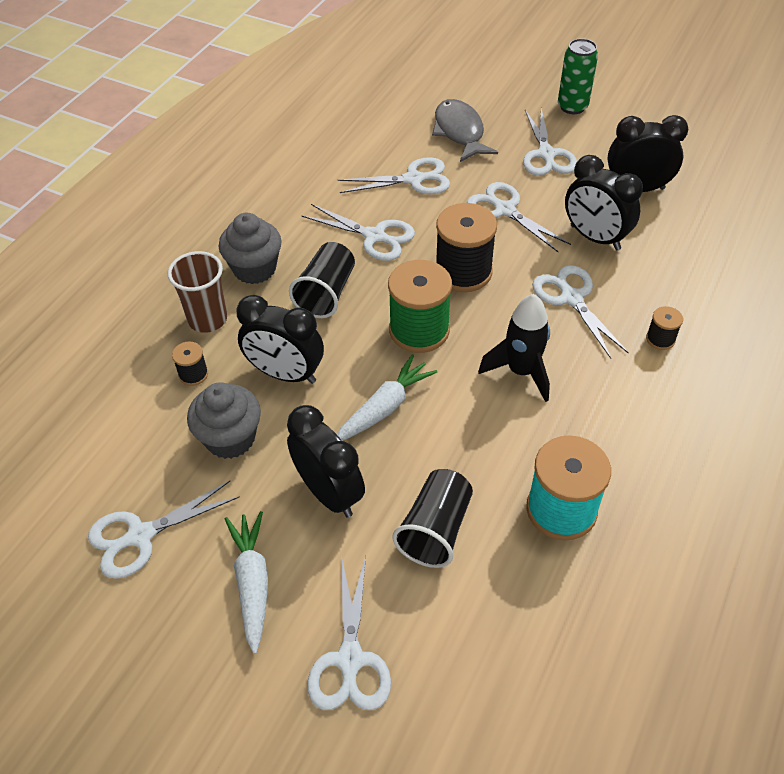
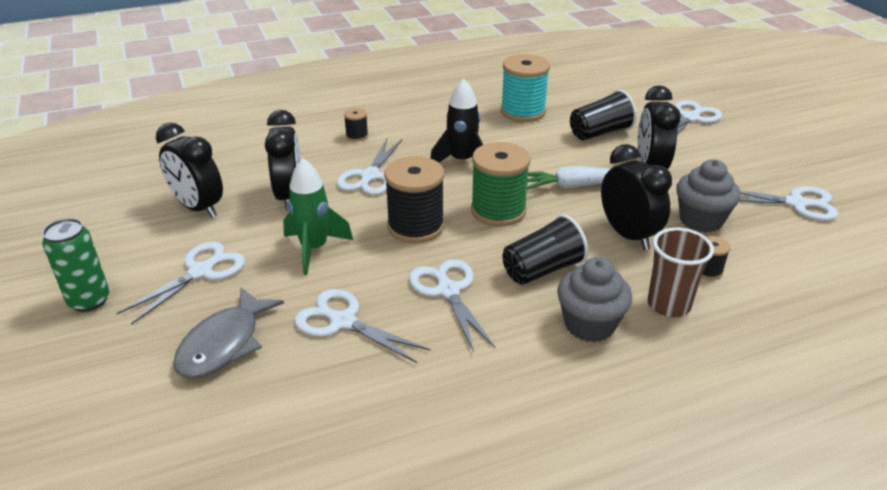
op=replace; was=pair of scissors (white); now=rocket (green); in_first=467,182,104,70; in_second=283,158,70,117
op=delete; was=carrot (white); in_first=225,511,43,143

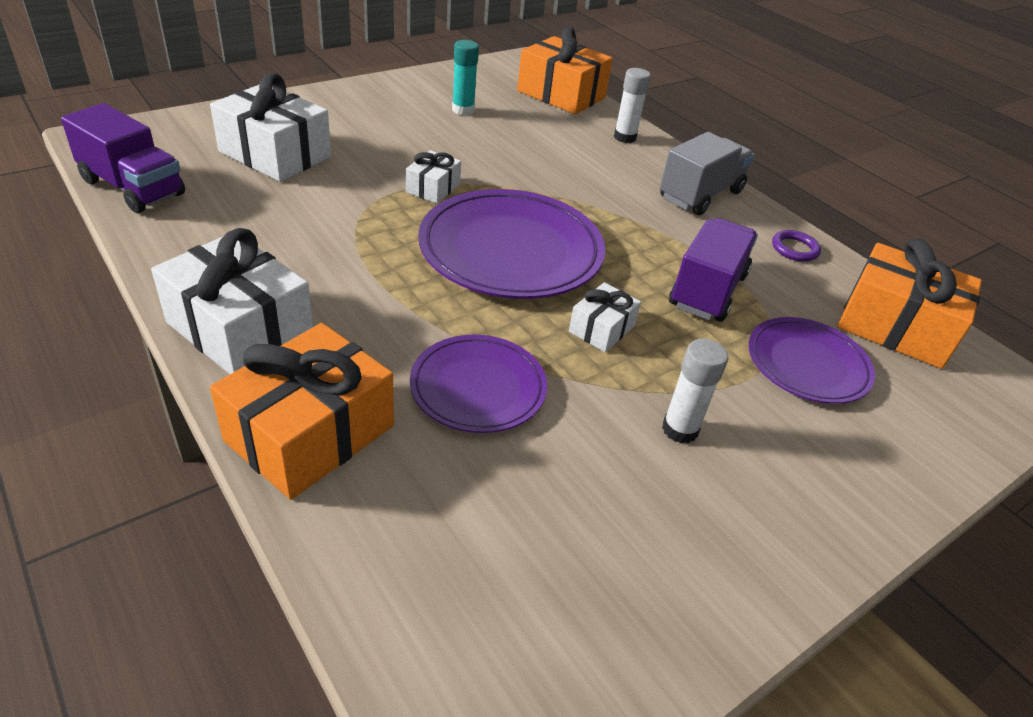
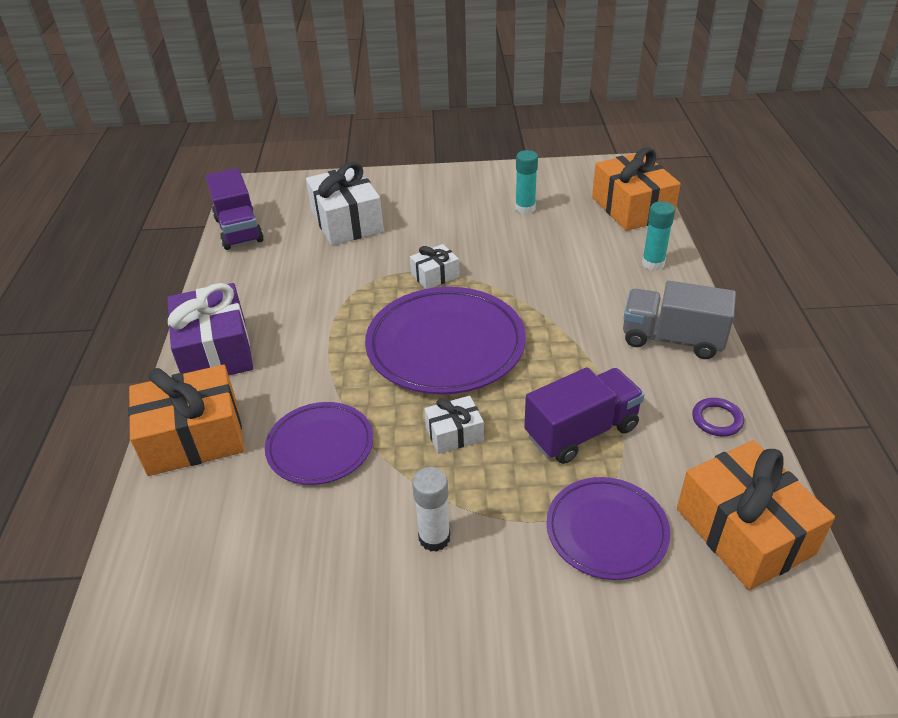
op=recolor; was=wrapped gift (white); now=wrapped gift (violet); in_first=151,228,162,146; in_second=167,283,86,92
op=rotate; was=truck (gray); in_first=660,132,94,83; in_second=623,281,113,78; clockwise=-150
op=recolor; was=glue (white); now=glue (teal); in_first=614,68,37,75; in_second=642,201,33,69

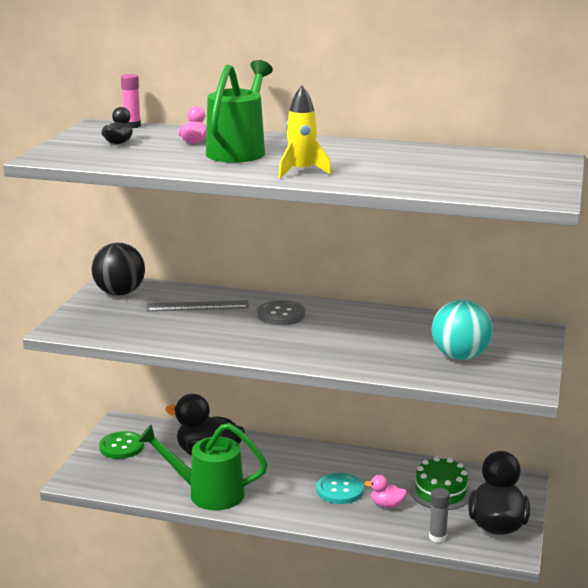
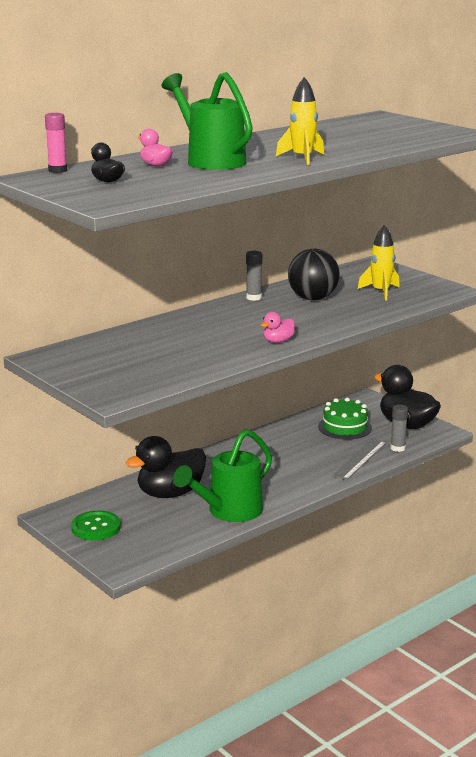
op=insert; now=glue (gray); in_second=246,251,16,50
op=move; was=toy duck (rosy); in_first=364,475,43,33; in_second=261,312,34,31
op=move; was=sphere (ebony); in_first=91,243,54,53; in_second=288,249,52,51
op=move; was=measuring stick (gray); in_first=146,300,103,11; in_second=332,439,55,41
op=replace; was=sphere (teal); now=rocket (golden); in_first=432,299,61,61; in_second=358,225,42,75
op=delete; was=sewing button (gray); in_first=257,300,48,25
op=delete; was=sewing button (teal); in_first=316,473,48,31

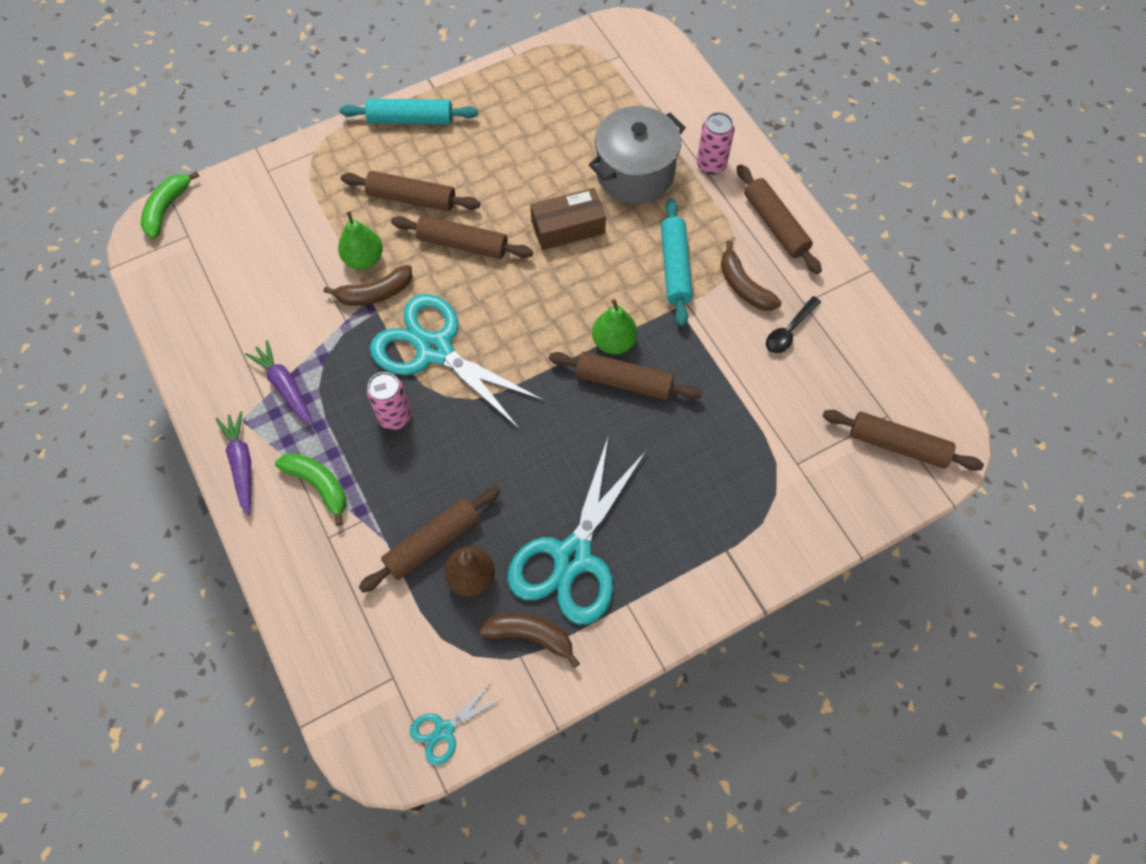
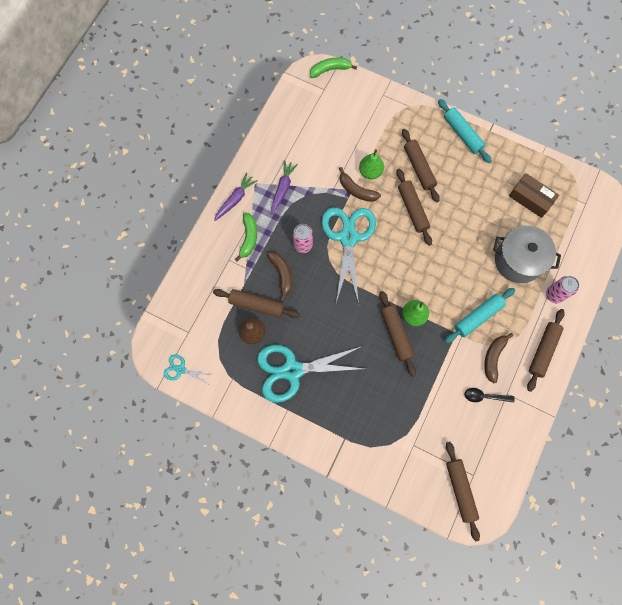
op=move; was=banana (russet); in_first=479,613,101,55; in_second=267,252,25,50
op=move; was=parcel (russet); in_first=530,188,76,62; in_second=509,173,50,45

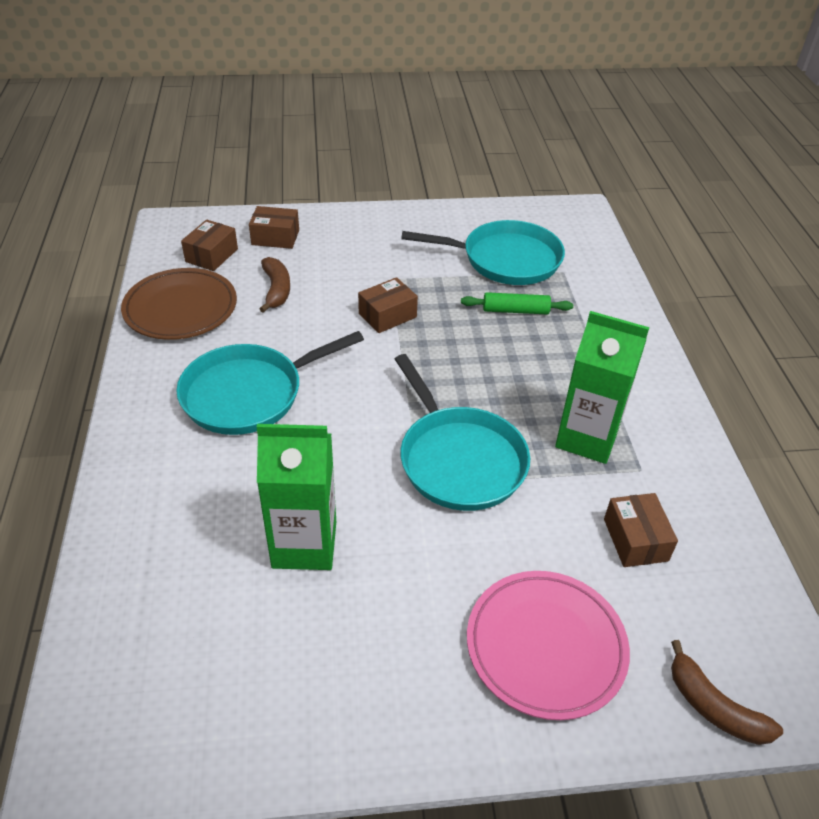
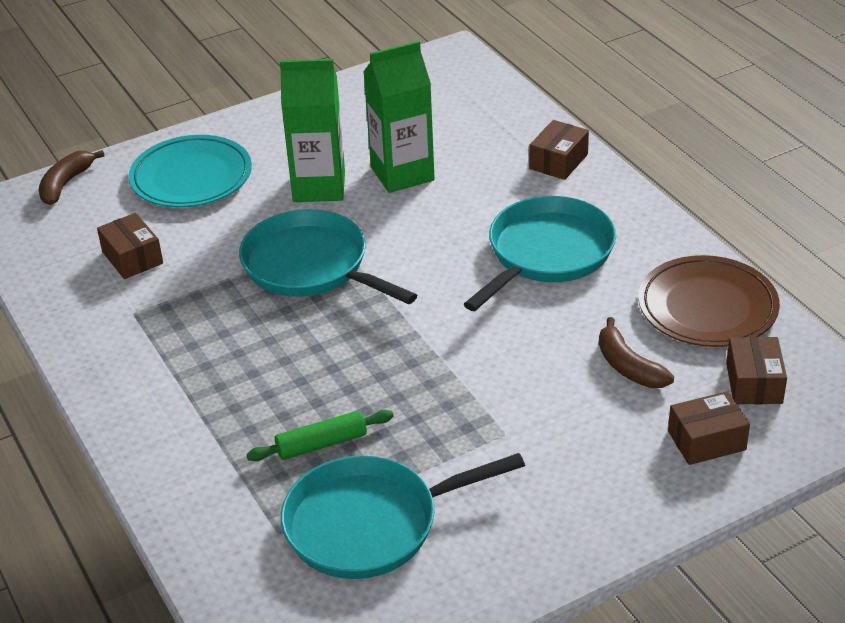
op=rotate; was=banana (russet); in_first=671,640,112,105; in_second=39,150,66,55; clockwise=-90
op=recolor; was=dinner plate (rosy); now=dinner plate (teal); in_first=467,571,163,149; in_second=129,135,123,73
op=move; was=juice carton (green); in_first=555,311,94,153; in_second=280,59,65,143
op=move; was=parcel (russet); in_first=358,277,60,56; in_second=529,120,60,60

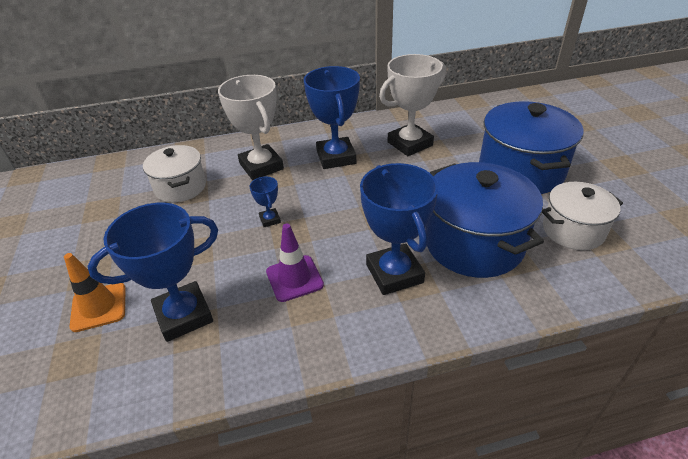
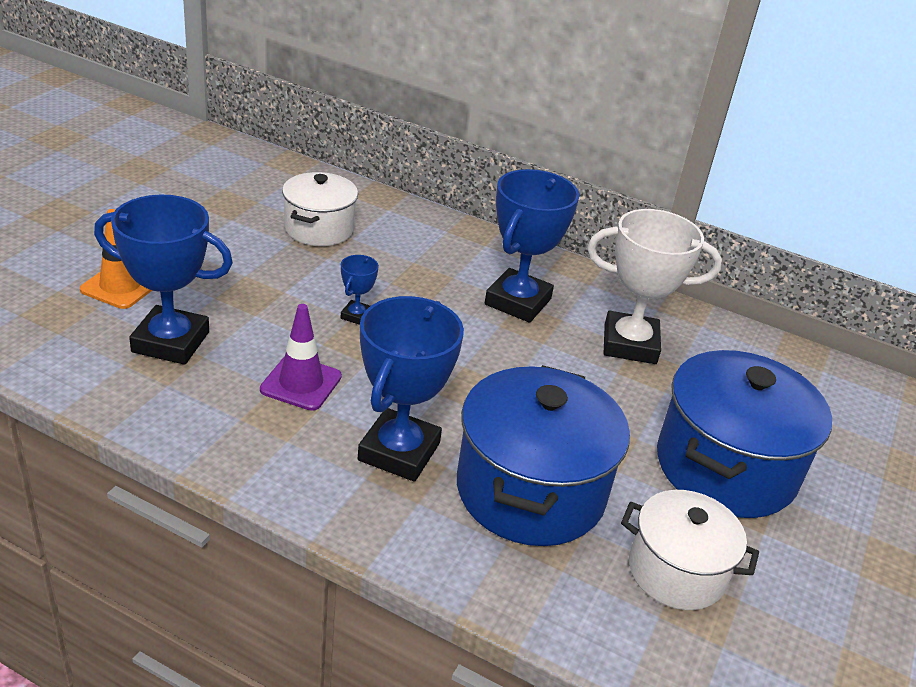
op=delete; was=award cup (white); in_first=218,75,66,105

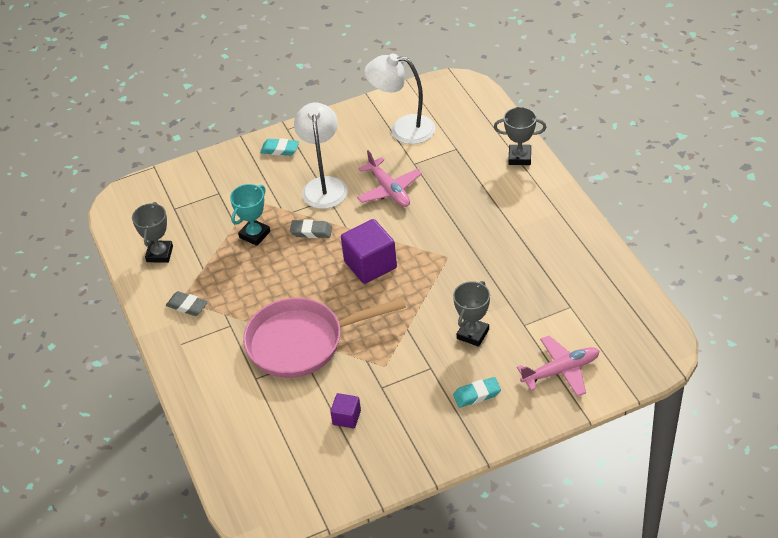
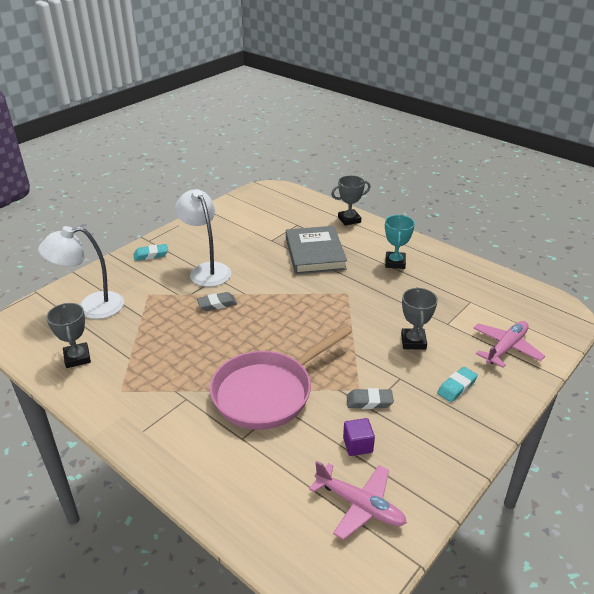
op=move; was=desk lamp (white); in_first=364,53,71,91; in_second=38,226,86,93
op=insert; now=book (gray); in_second=286,226,61,48
op=move; was=aeroplane (rosy); in_first=357,150,65,57; in_second=309,461,98,79
op=move; was=pencil eraser (gray); in_first=166,291,42,25; in_second=347,388,47,21
op=move; was=award cup (teal); in_first=230,184,40,62; in_second=385,215,30,54
op=delete; was=solid cube (violet); in_first=341,219,56,65

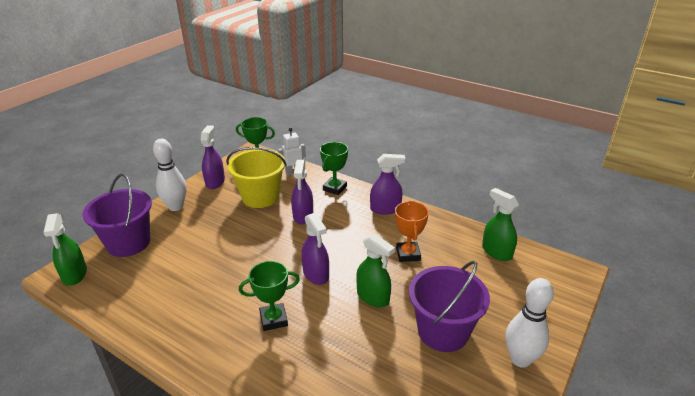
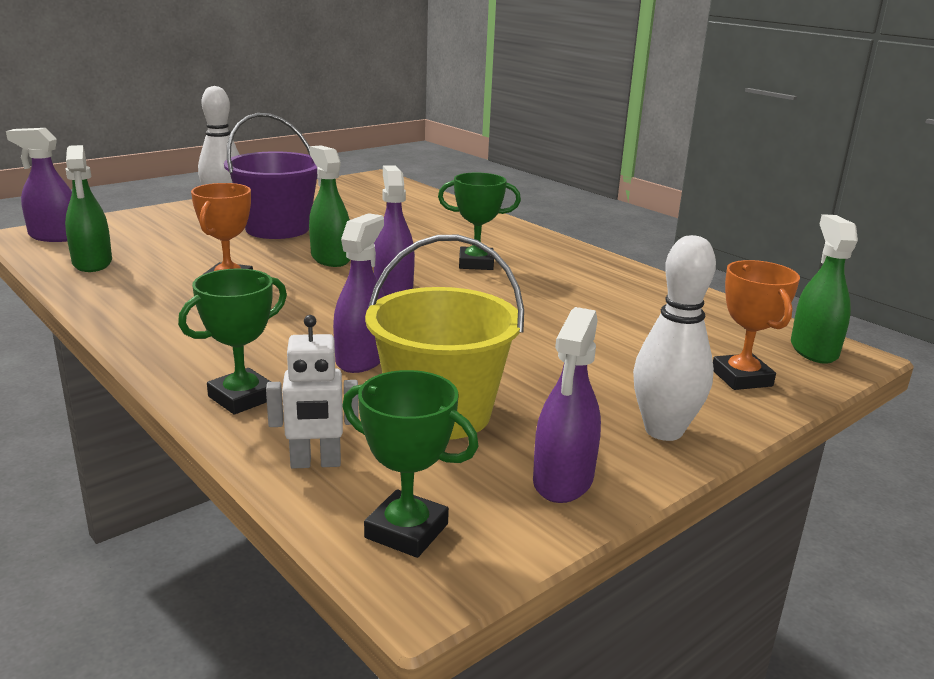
op=move; was=sprayer (violet); in_first=370,154,36,61; in_second=6,128,66,114
op=replace; was=bucket (violet); now=award cup (orange-coloured); in_first=82,174,70,83; in_second=713,260,87,130

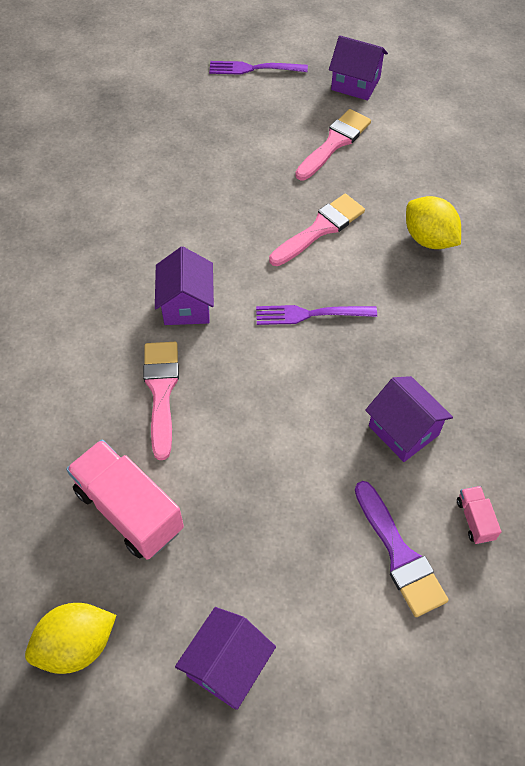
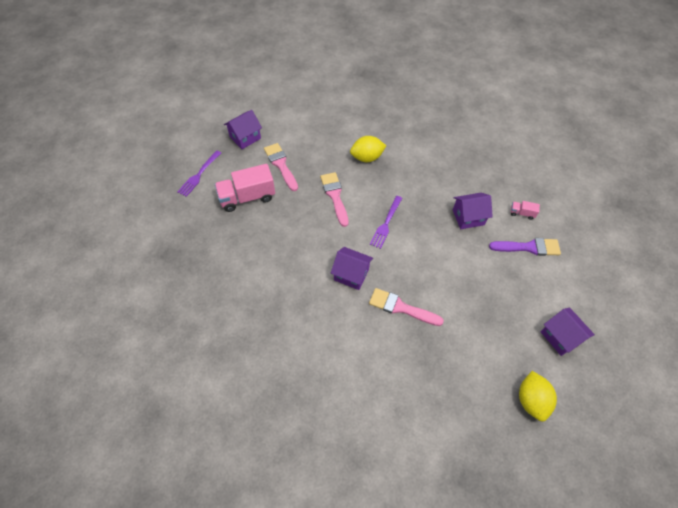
op=move; was=truck (rosy); in_first=66,439,118,121; in_second=215,164,60,48

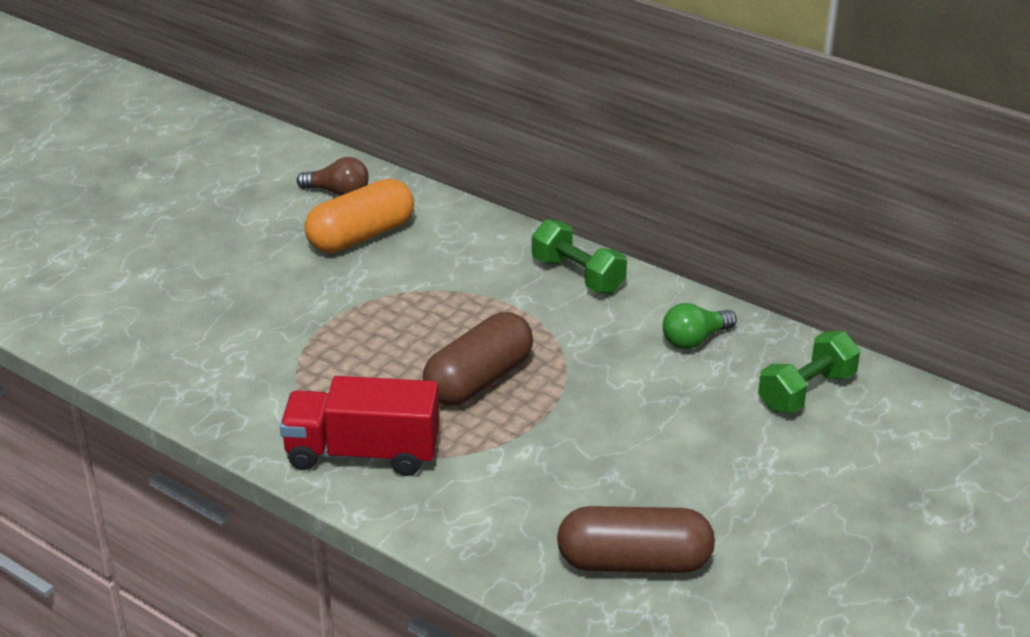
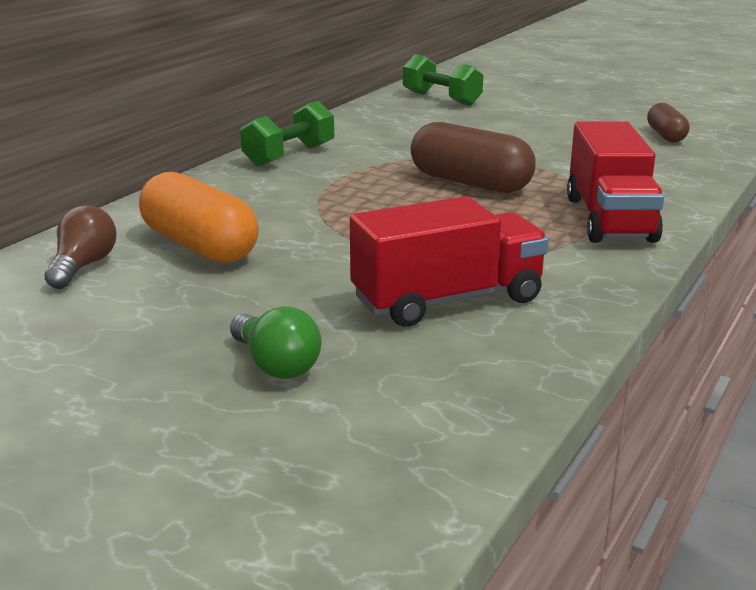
op=move; was=lightbulb (green); in_first=663,303,74,46; in_second=230,306,92,73
op=insert; now=truck (crimson); in_second=350,196,199,131
op=resize; was=pill (russet); in_first=557,506,158,67; in_second=647,103,43,40; ratio=0.58

